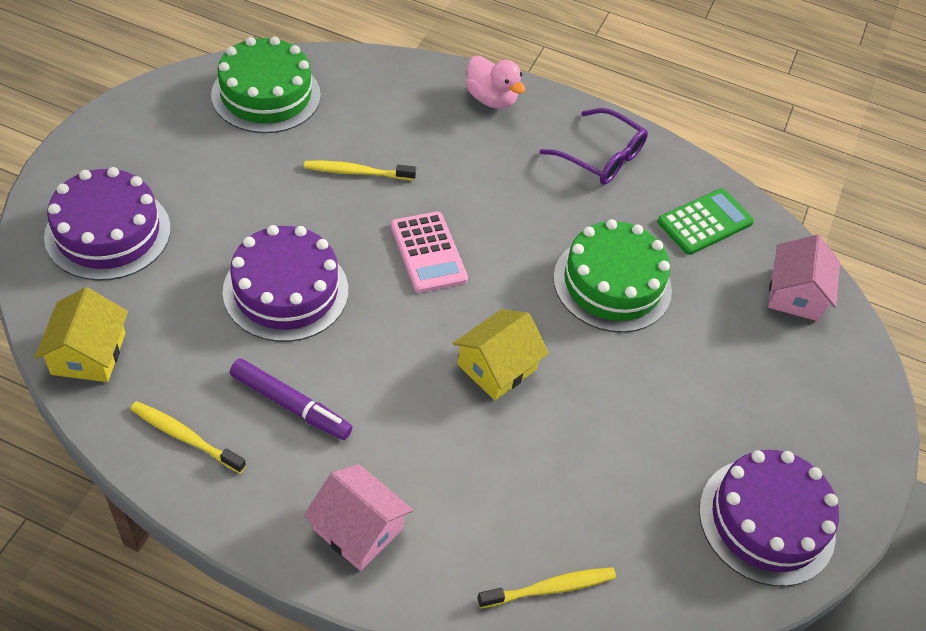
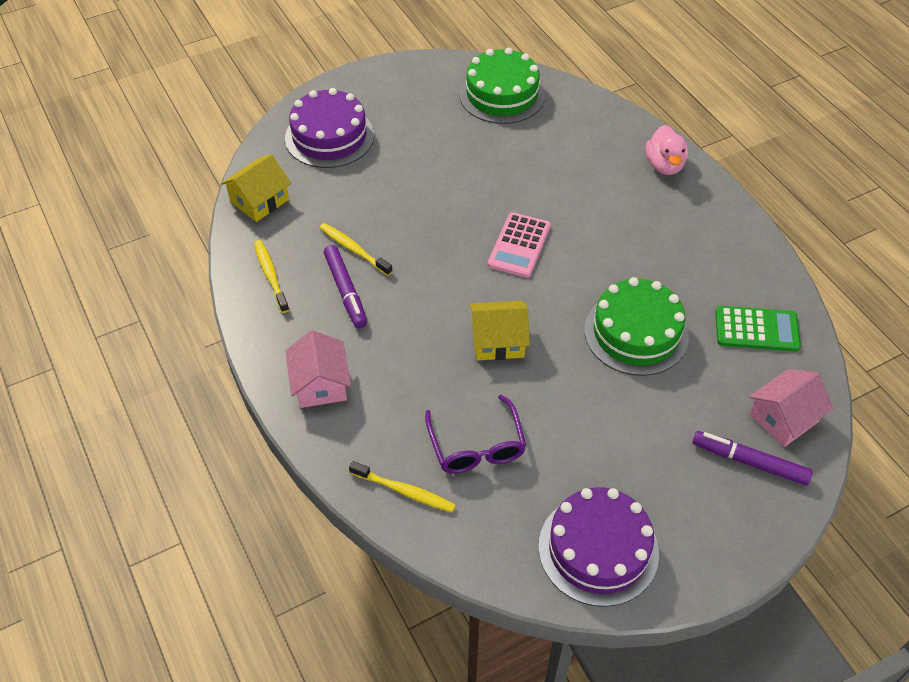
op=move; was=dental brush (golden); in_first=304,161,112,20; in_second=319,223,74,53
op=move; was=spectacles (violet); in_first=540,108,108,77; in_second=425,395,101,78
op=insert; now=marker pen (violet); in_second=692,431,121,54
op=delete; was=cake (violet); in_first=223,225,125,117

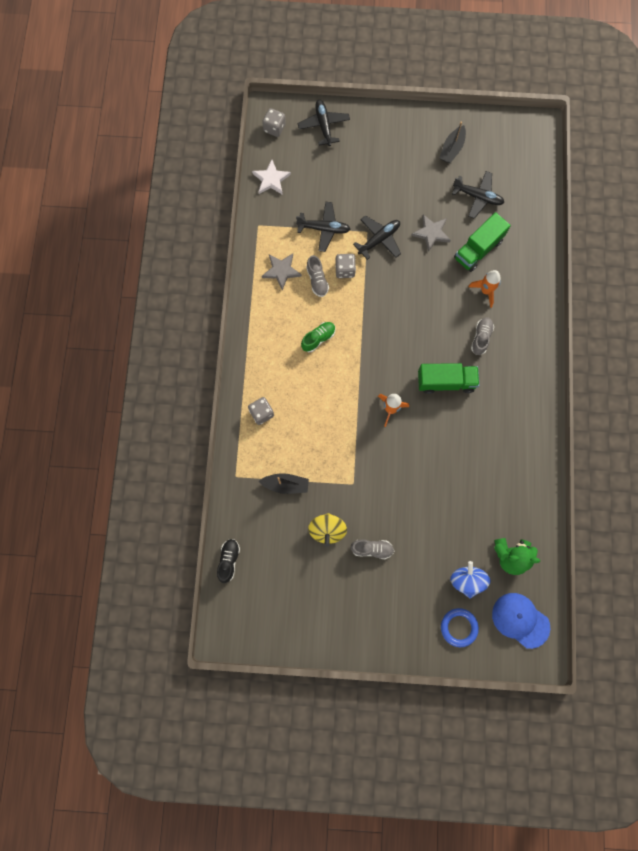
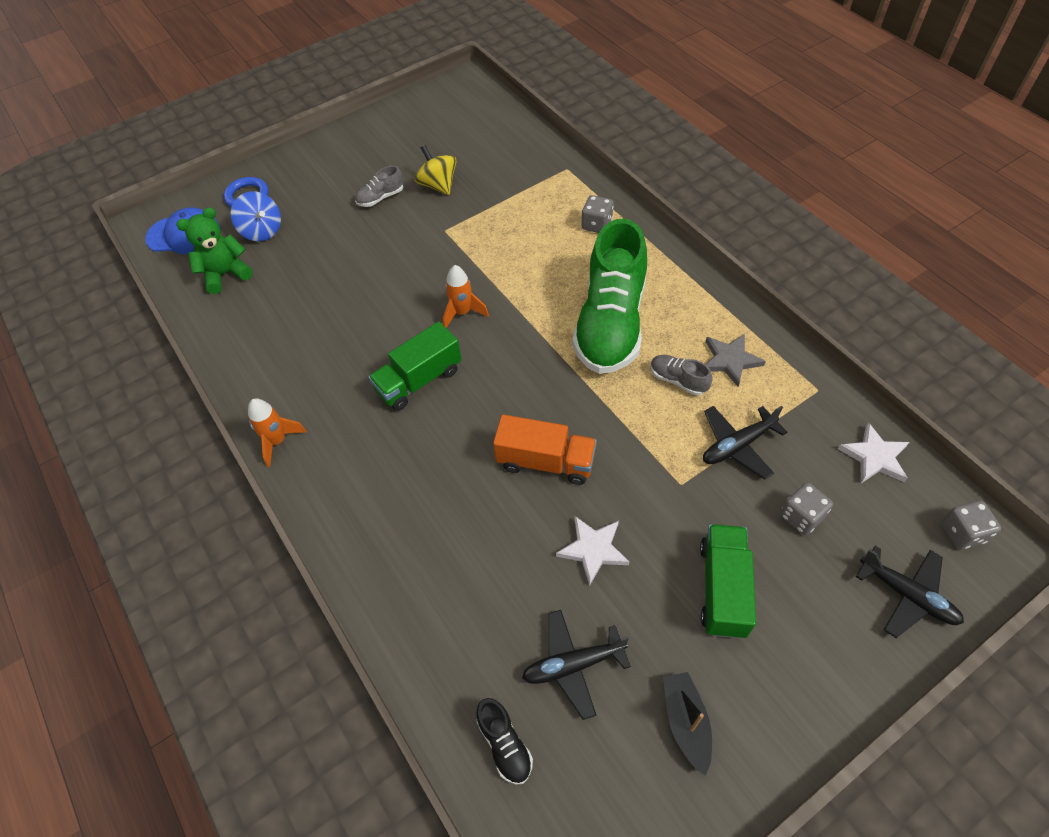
op=move; was=rocket (orange-coloured); in_first=468,270,33,38; in_second=248,398,59,69
op=move; was=shoe (ebony); in_first=217,539,23,44; in_second=476,698,57,87
op=insert; now=truck (orange-coloured); in_second=493,414,104,71
op=recolor; was=star (gray); now=star (white); in_first=411,214,40,38; in_second=556,516,73,70
op=resize; was=shoe (green); in_first=301,322,34,30; in_second=572,219,75,155; ratio=2.5
op=move; was=truck (green); in_first=454,212,57,60; in_second=700,524,56,115
op=move; was=die (gray); in_first=335,254,21,24; in_second=780,483,53,52
op=delete; was=sailboat (ebony); in_first=259,473,50,21
op=delete; was=aeroplane (ebony); in_first=353,215,48,45
op=delete; was=shoe (gray); in_first=471,317,23,38

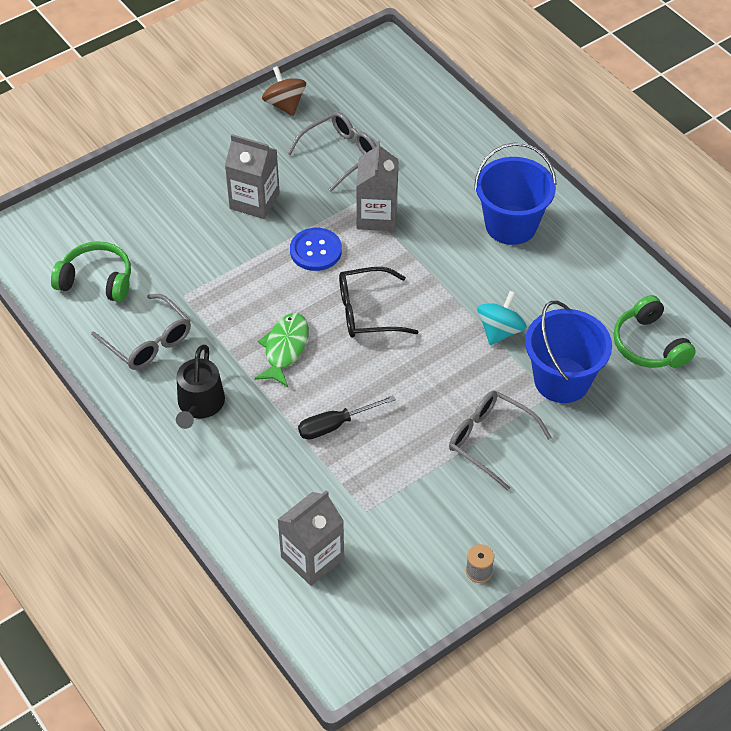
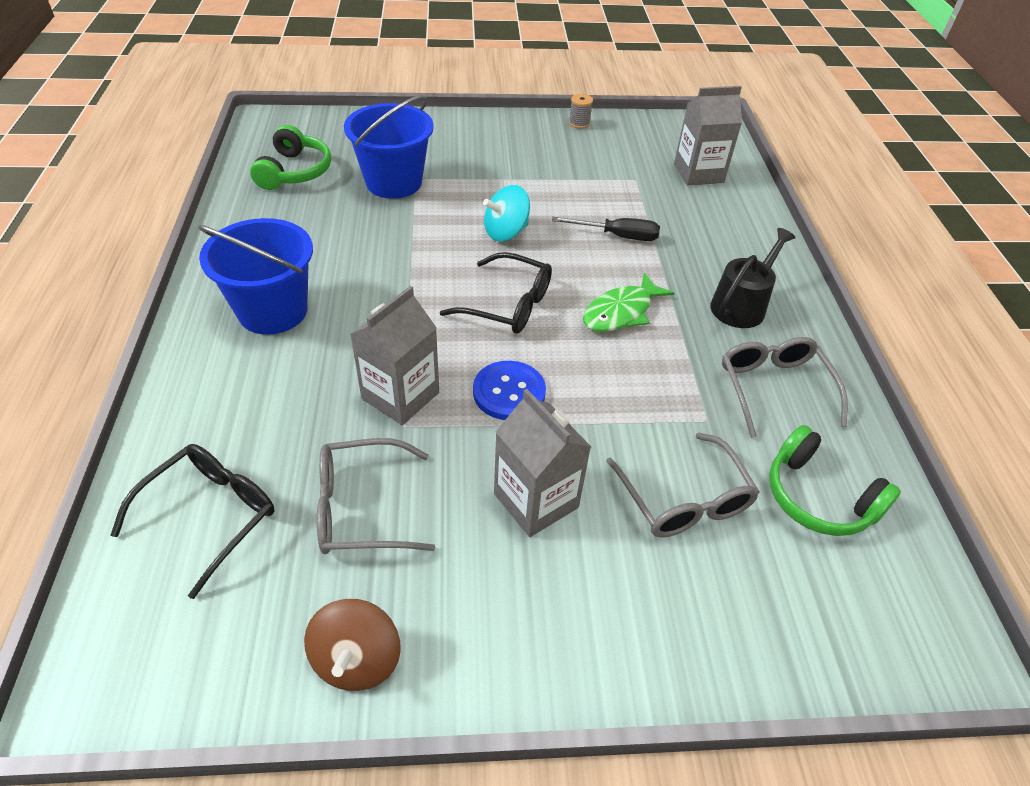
op=insert; now=spectacles (ebony); in_second=111,444,163,155
op=move; was=toy top (teal); in_first=477,291,50,54; in_second=483,185,47,56
op=move; was=spectacles (gray); in_first=449,391,103,100; in_second=606,433,153,105

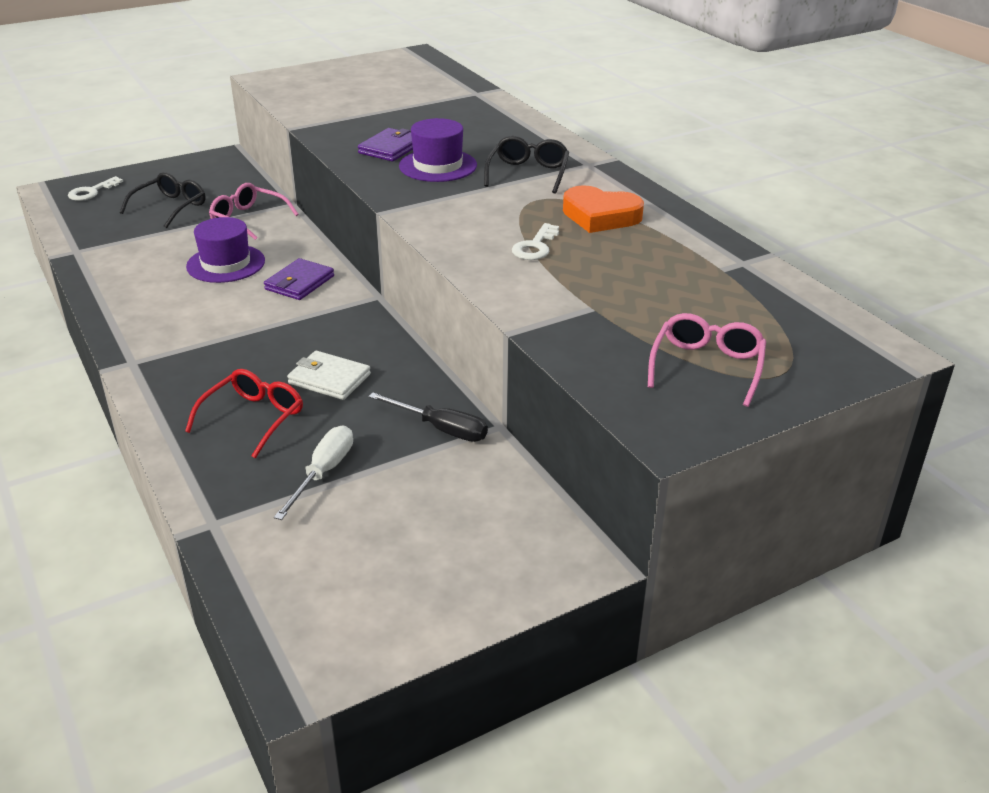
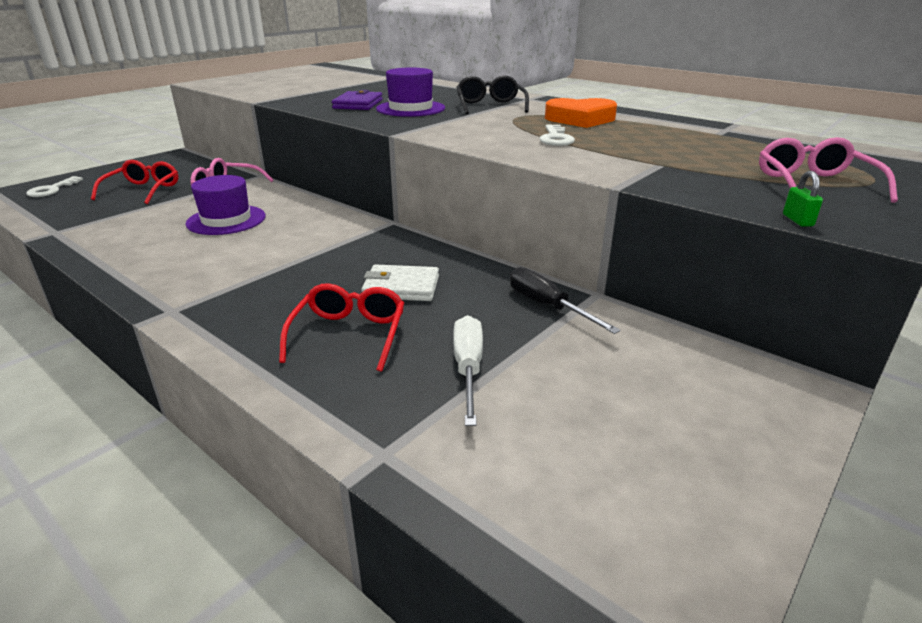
op=recolor; was=spectacles (ebony); now=spectacles (crimson); in_first=120,172,85,56; in_second=91,160,87,44
op=rotate; was=flat screwdriver (ebony); in_first=368,392,120,50; in_second=510,267,110,67; clockwise=-135
op=insert; now=lock (green); in_second=783,171,40,56
op=delete; was=billfold (violet); in_first=264,258,70,42

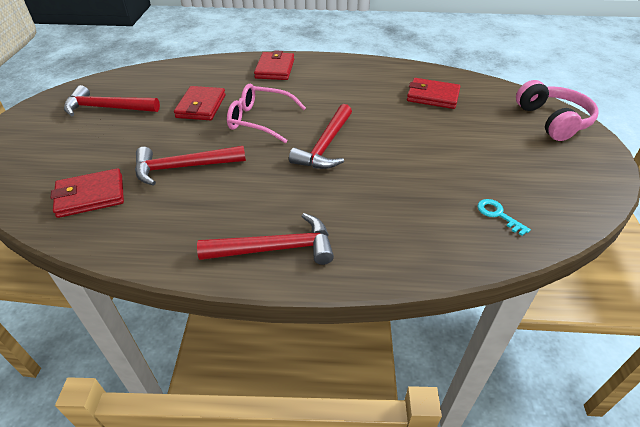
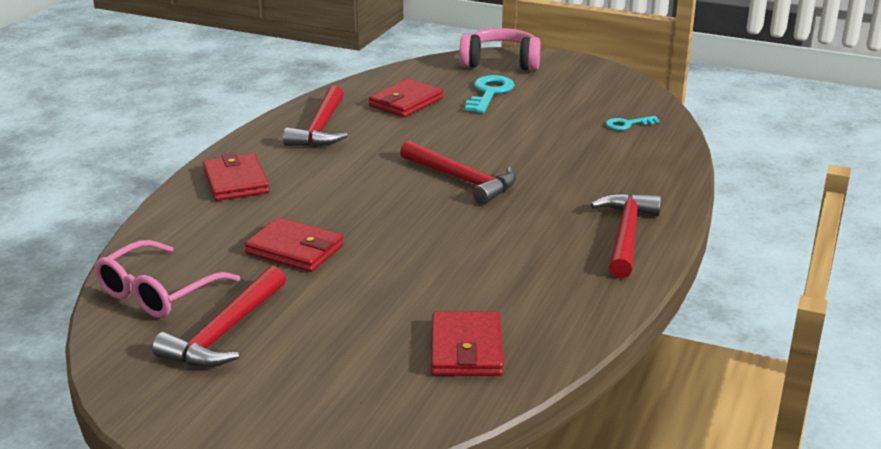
op=move; was=spectacles (rosy); in_first=227,83,79,60; in_second=94,240,146,78
op=rotate; was=billfold (crimson); in_first=254,50,40,30; in_second=203,153,67,48; clockwise=45
op=move; was=carpenter's hammer (crimson); in_first=135,146,111,40; in_second=283,86,64,61
op=insert; now=latchkey (teal); in_second=465,75,49,38

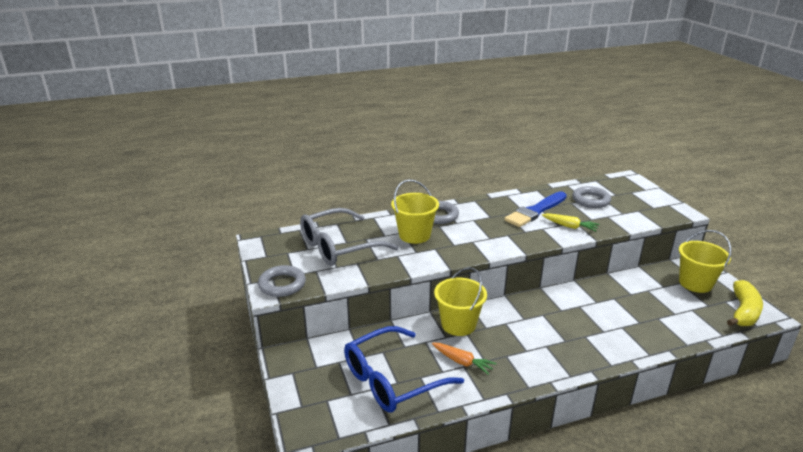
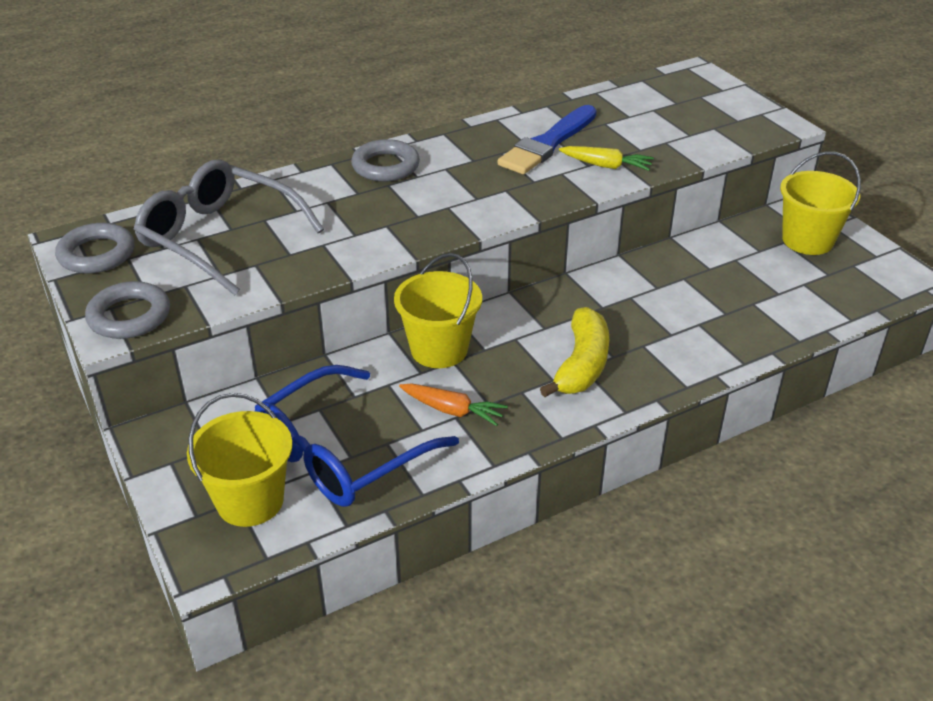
op=move; was=torus (gray); in_first=572,186,39,22; in_second=55,223,79,51
op=rotate; was=spectacles (gray); in_first=300,208,99,58; in_second=134,160,190,135; clockwise=75
op=move; was=bucket (golden); in_first=391,179,48,65; in_second=187,393,106,134
op=move; was=banana (golden); in_first=727,280,36,46; in_second=540,307,69,90

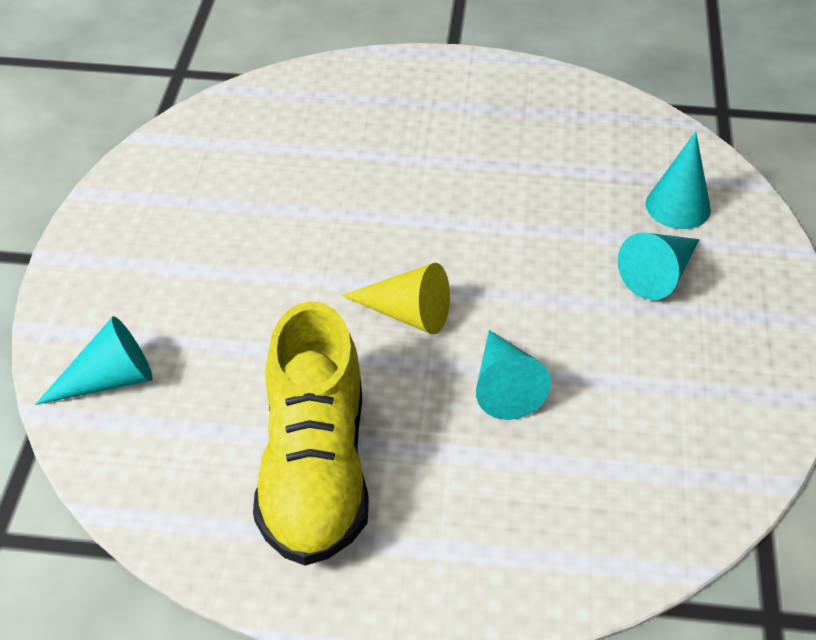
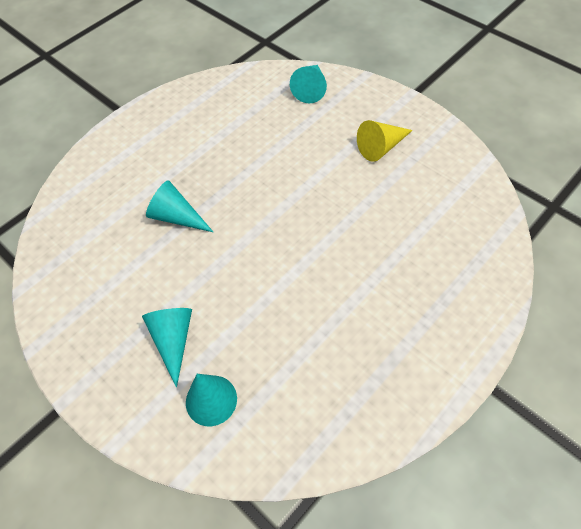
op=move; was=cone (golden); in_first=342,263,108,72; in_second=357,120,56,42
op=delete; was=shoe (golden); in_first=253,301,116,265

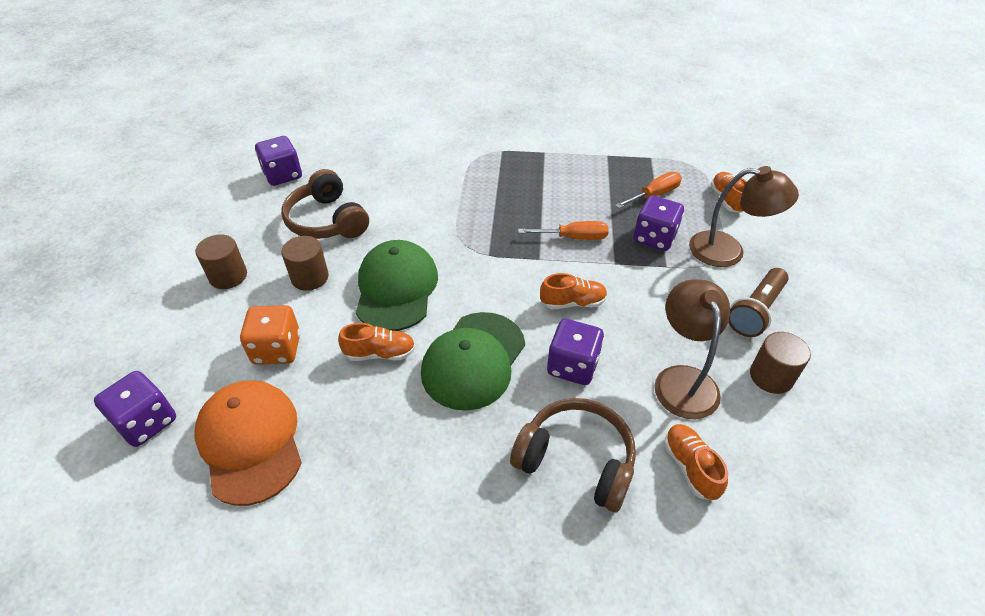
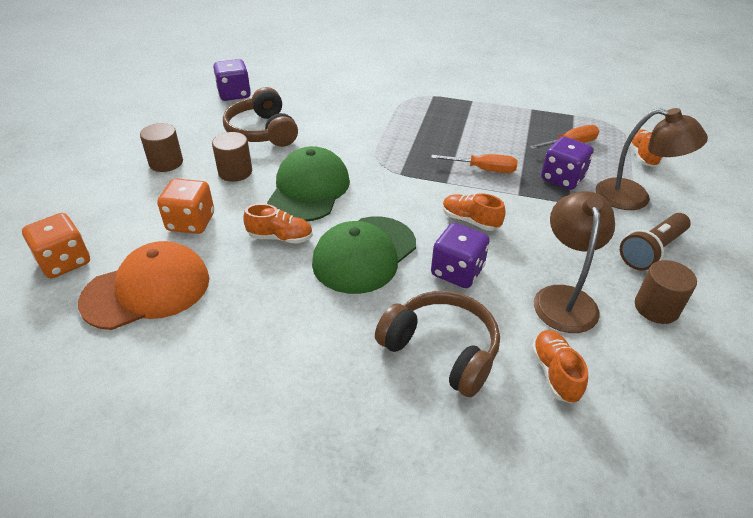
op=recolor; was=die (violet); now=die (orange-coloured); in_first=94,371,82,76; in_second=22,213,68,65
op=rotate; was=baseball cap (orange-coloured); in_first=194,380,108,126; in_second=78,241,131,89; clockwise=75
op=rotate; was=shoe (orange-coloured); in_first=540,273,67,36; in_second=442,193,64,38; clockwise=-150

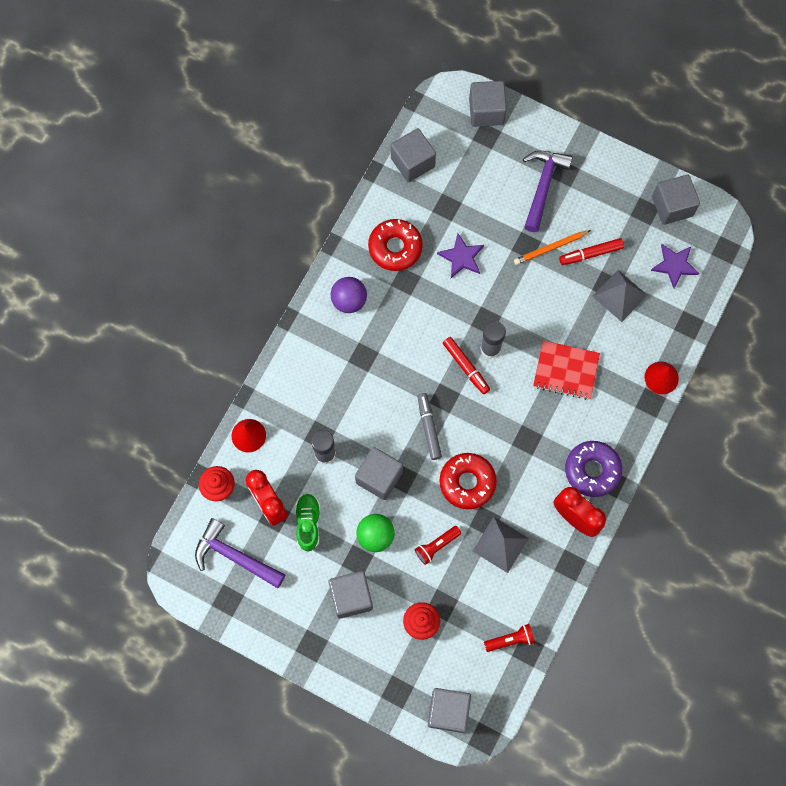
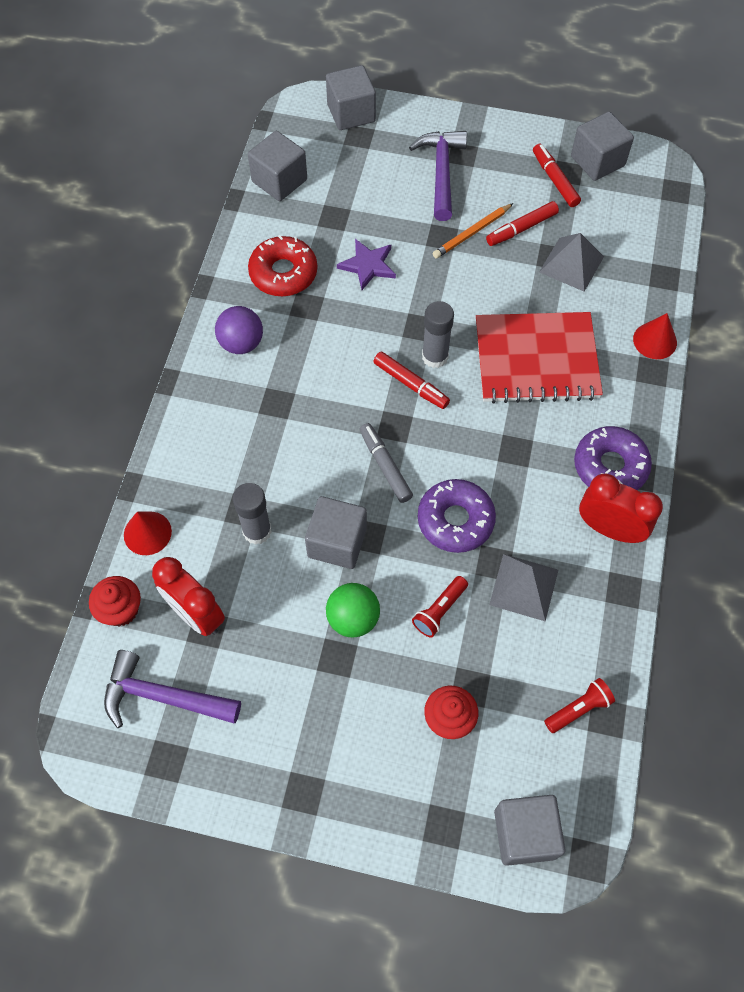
op=recolor; was=doughnut (crimson); now=doughnut (violet); in_first=439,453,58,56; in_second=418,479,78,74
op=resize; was=notebook (crimson); in_first=533,340,67,60; in_second=476,312,127,92; ratio=1.55
op=insert; now=marker pen (crimson); in_second=533,144,48,63
op=delete; was=shoe (green); in_first=295,493,25,59
op=delete; was=solid cube (gray); in_first=329,571,44,48
op=delete; was=star (violet); in_first=651,244,48,44

